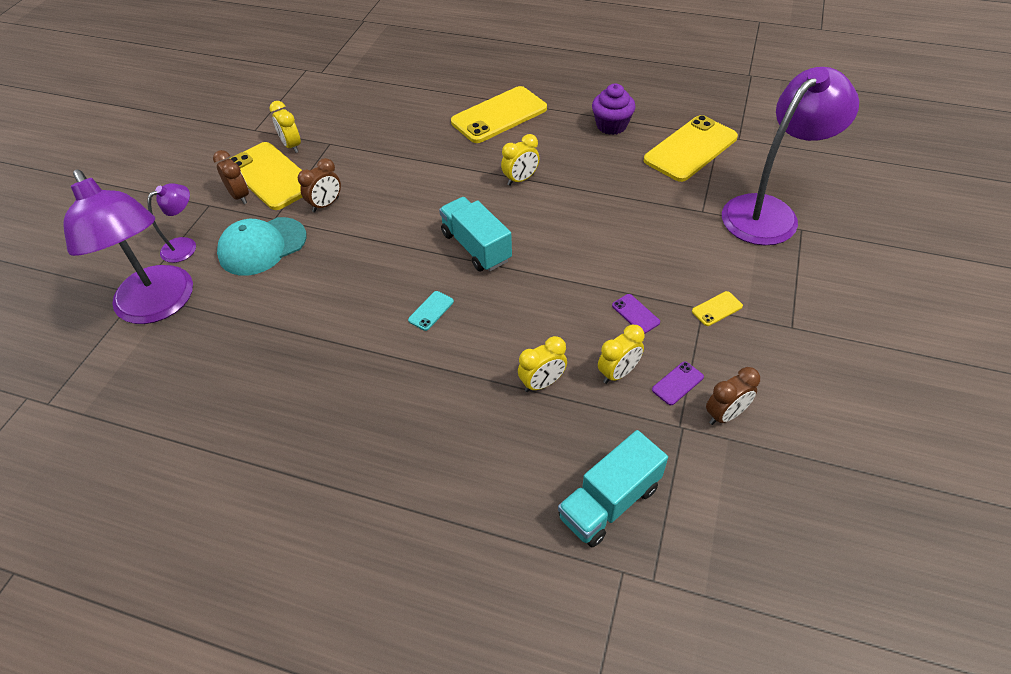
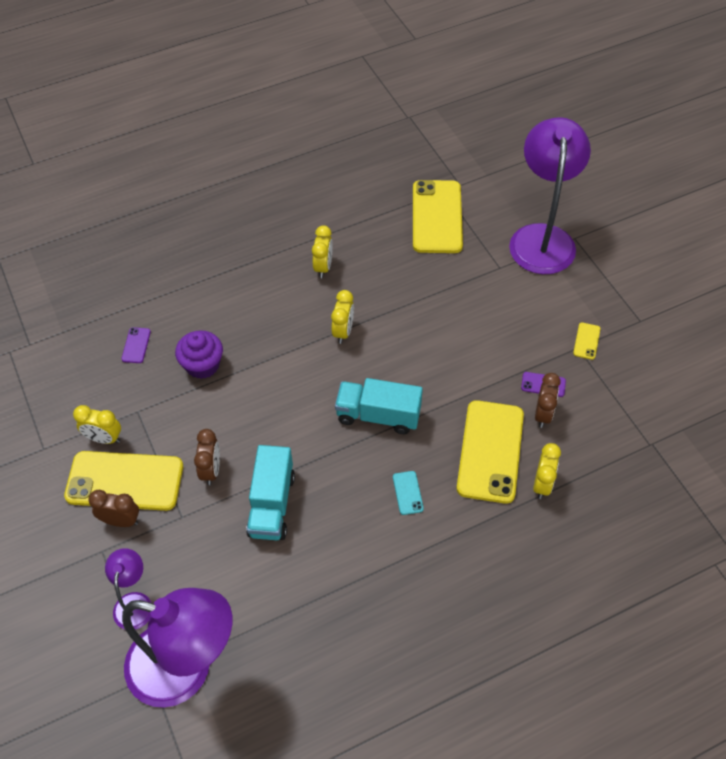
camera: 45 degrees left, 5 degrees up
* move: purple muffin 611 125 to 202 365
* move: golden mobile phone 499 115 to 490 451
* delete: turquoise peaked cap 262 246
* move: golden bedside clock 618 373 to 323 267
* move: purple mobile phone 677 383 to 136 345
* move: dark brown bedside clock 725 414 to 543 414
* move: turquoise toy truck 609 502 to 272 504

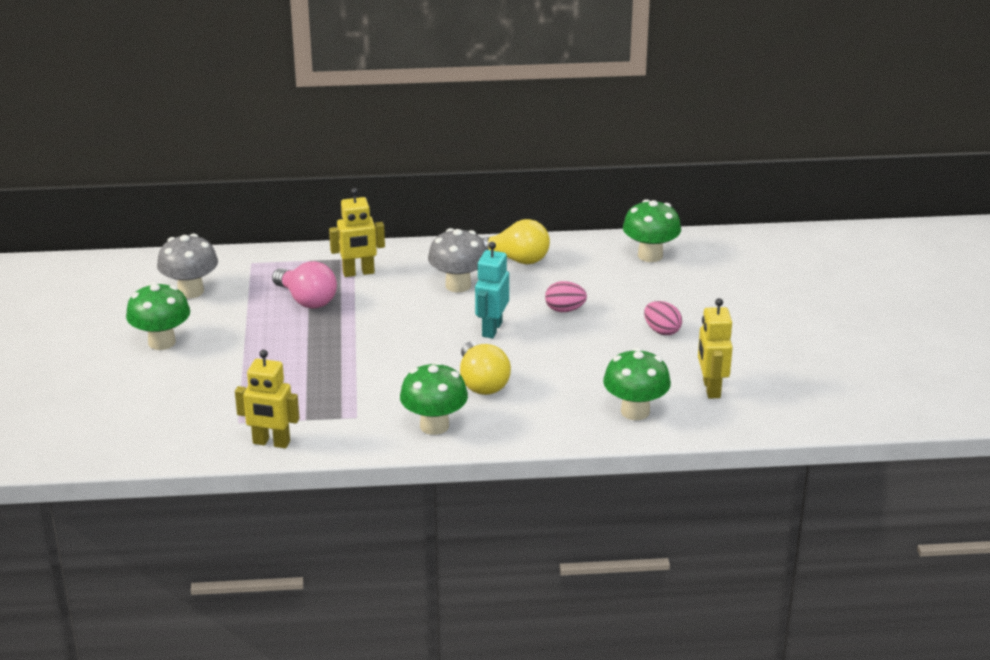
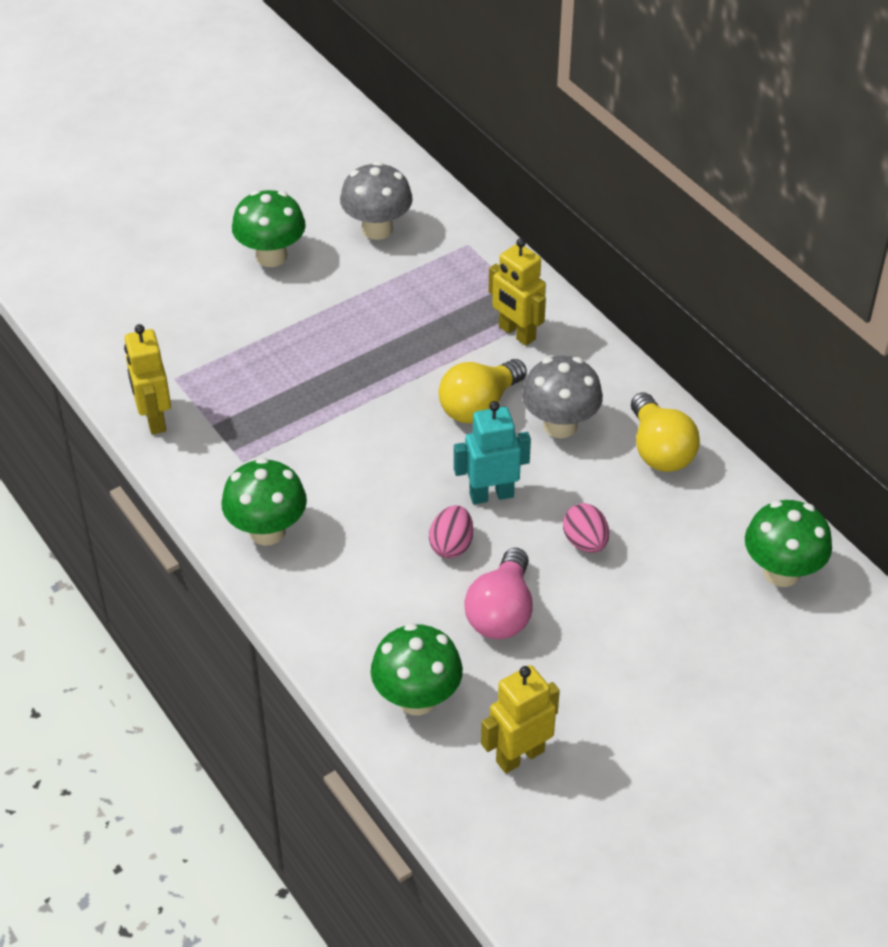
camera: 60 degrees right, 15 degrees up
* move: rose-pink bulb 307 300 to 501 612
* move: rose-pink egg shape 662 331 to 451 545
* move: golden bulb 482 383 to 479 406

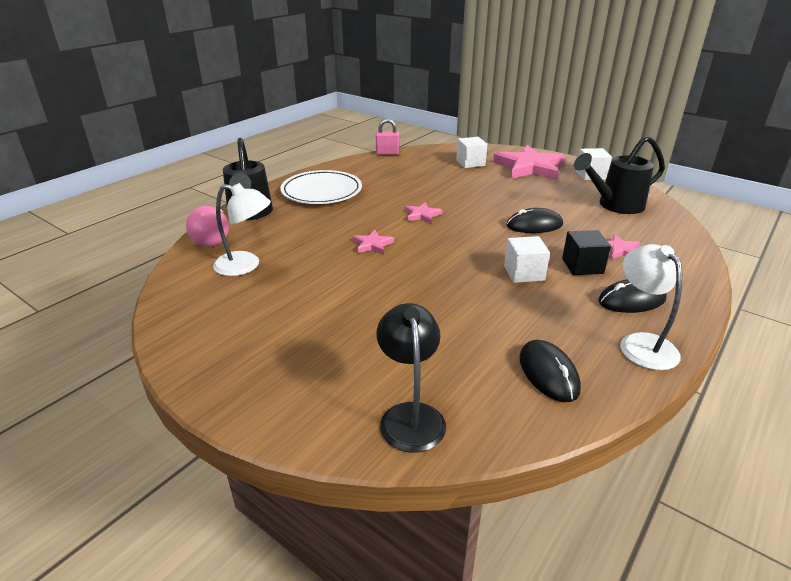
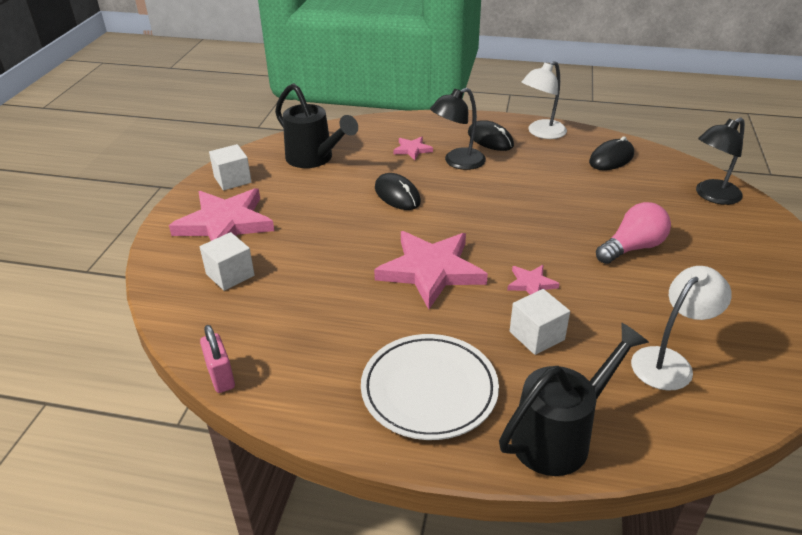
camera: 115 degrees left, 5 degrees up
* rotate: pure white lamp 245 266 = 669 362 60 degrees clockwise
* resize: rose-pink five-pointed star 422 215 = 431 270 x2.19
* move: rose-pink bulb 212 238 to 632 248
* replace: ebony cube 582 266 to ebony lamp 457 162
* move: pure white cube 524 273 to 536 335

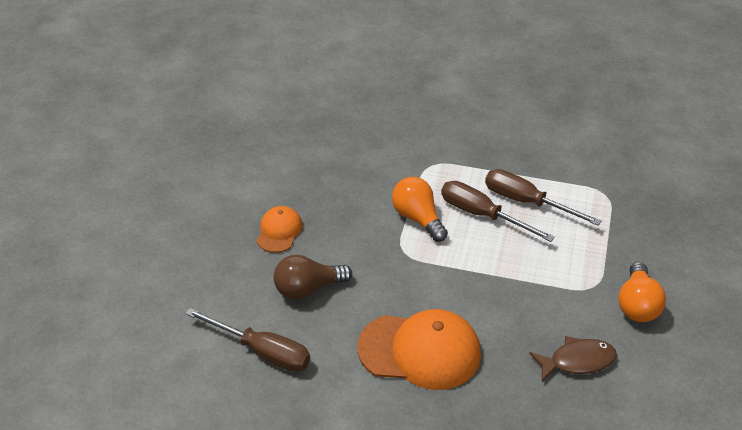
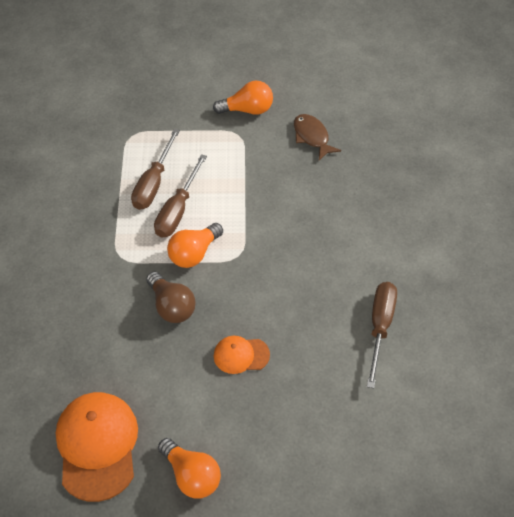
camera: 105 degrees left, 10 degrees up
* move: dark brown bulb 308 289 to 171 306
* move: bright orange peaked cap 420 351 to 97 446
* insert: bright orange bulb 191 476

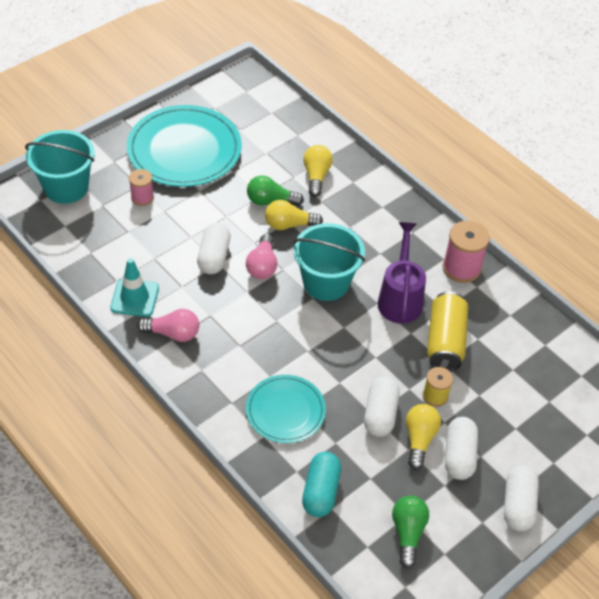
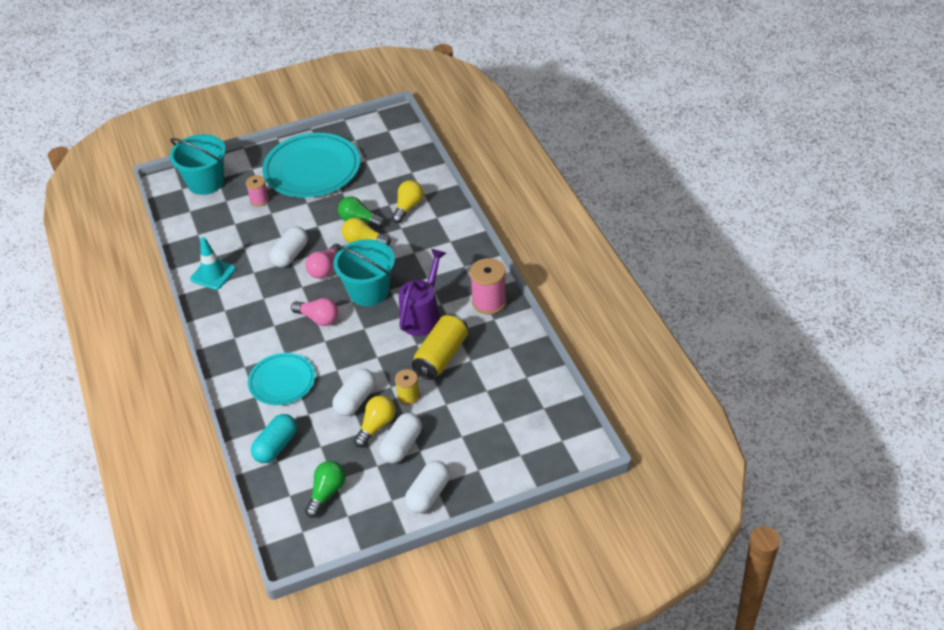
camera: 25 degrees right, 5 degrees down
* move: rose-pink bulb 173 333 to 318 318

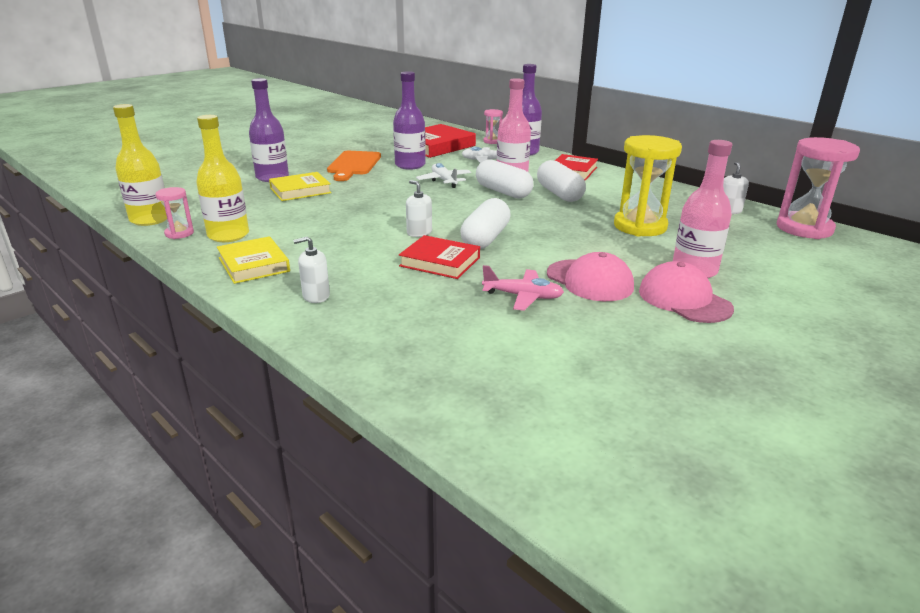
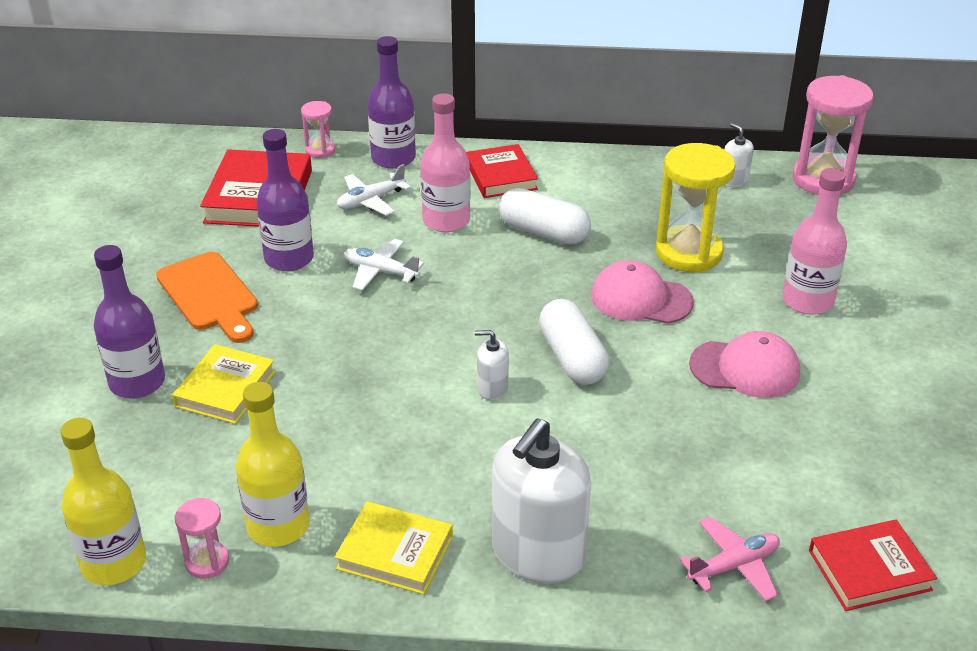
camera: 40 degrees left, 10 degrees up
* delete: pure white pill 503 192
* move: scarlet hardback 440 262 to 869 570
* resize: pure white pump bottle 316 296 = 538 554 x2.21
* move: rose-pink peaked cap 684 299 to 641 299
* move: rose-pink toy plane 523 296 to 734 566

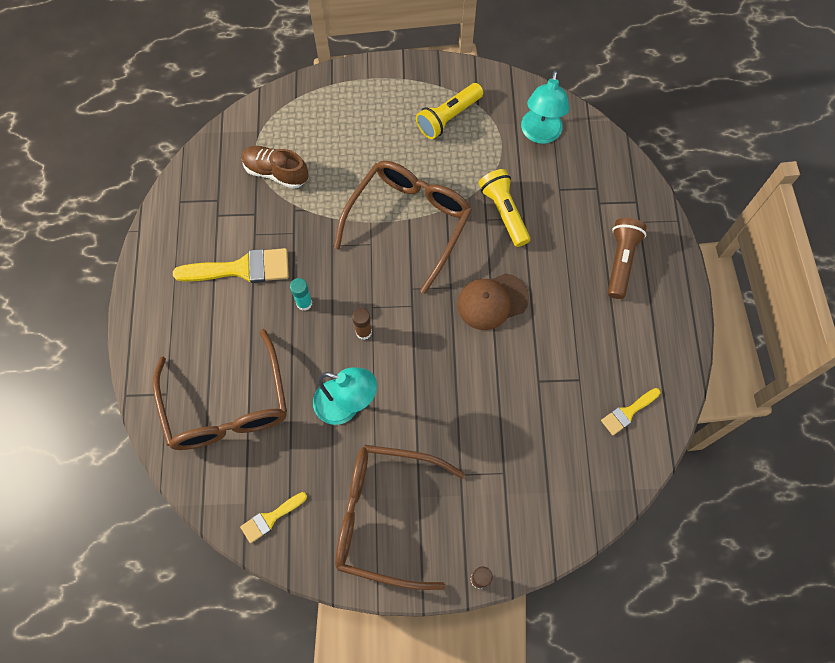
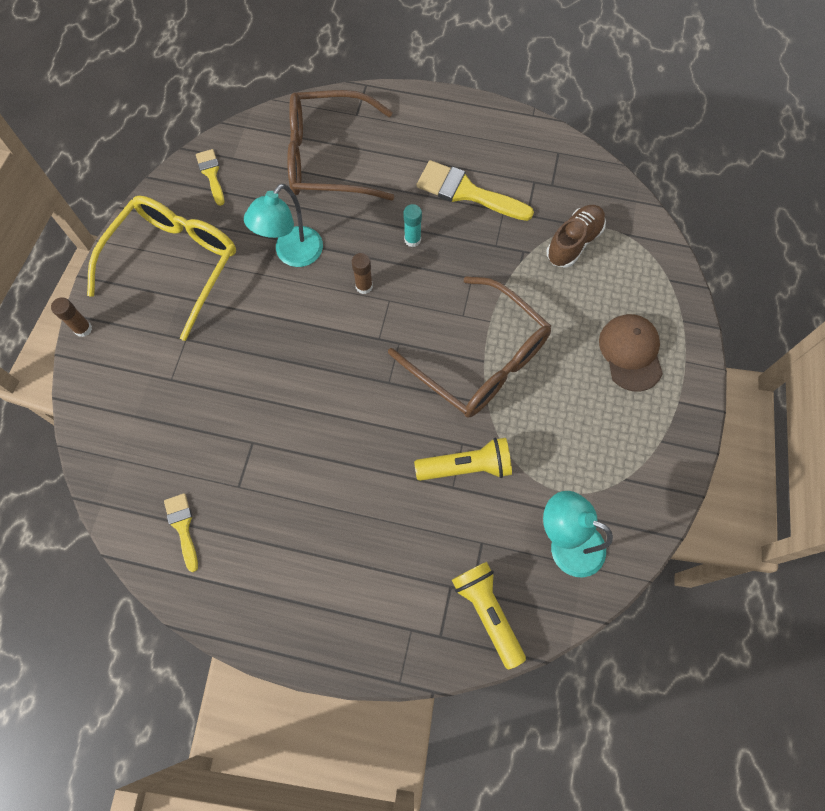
camera: 105 degrees right, 0 degrees up
* move: golden pocket torch 448 117 to 487 612
* delete: dark brown pocket torch 621 261
* rotate: golden paint brush 241 269 = 467 192 105 degrees clockwise
* move: dark brown peaked cap 492 301 to 631 353
* recolor: dark brown glasses 385 516 to golden glasses 174 264

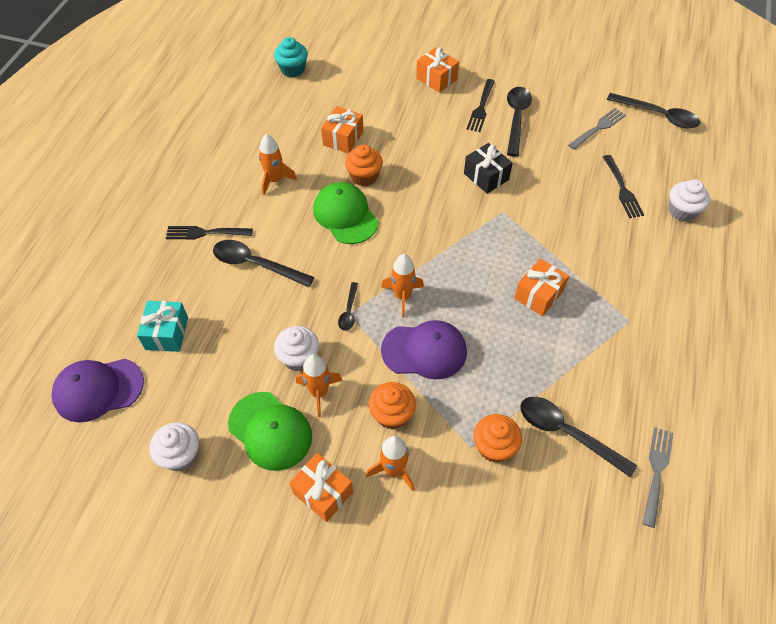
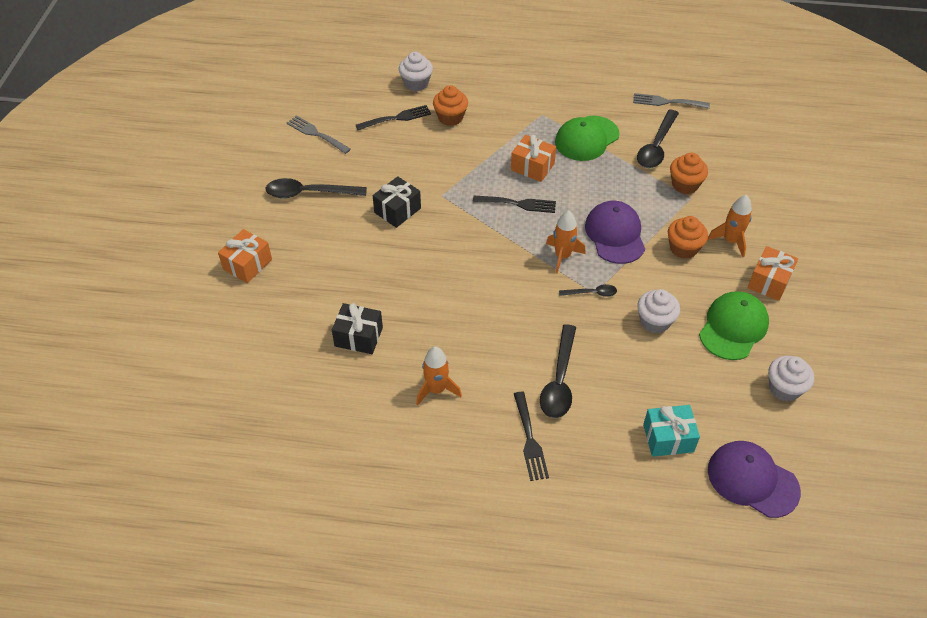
camera: 100 degrees left, 5 degrees down
* delete: turquoise muffin 292 69
* move: ebony table fork 481 108 to 518 204
* delete: ebony teaspoon 658 115
* recolor: bright orange wrapped gift 343 138 to ebony wrapped gift 358 337
* move: bright orange muffin 364 176 to 450 117
* move: leaf-green peaked cap 345 215 to 586 138
* delete: bright orange toy rocket 319 392
* rotate: purple peaked cap 98 389 = 752 480 150 degrees clockwise

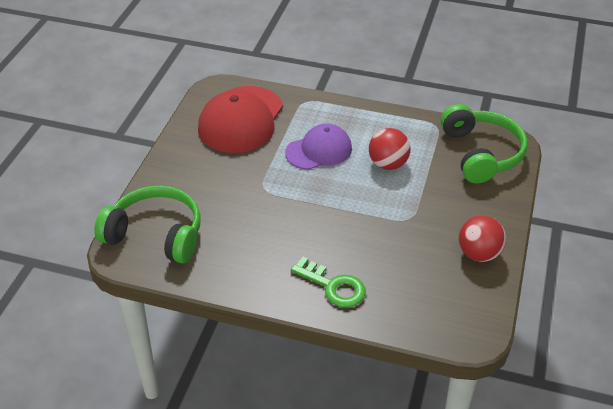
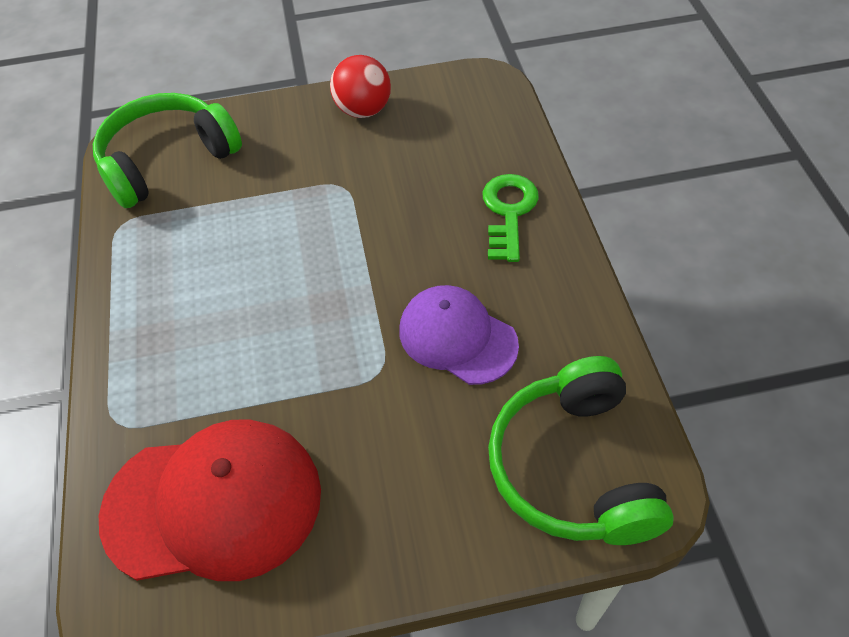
camera: 115 degrees left, 10 degrees up
* move: purple peaked cap 319 150 to 457 337
* delete: scarlet ball 388 164

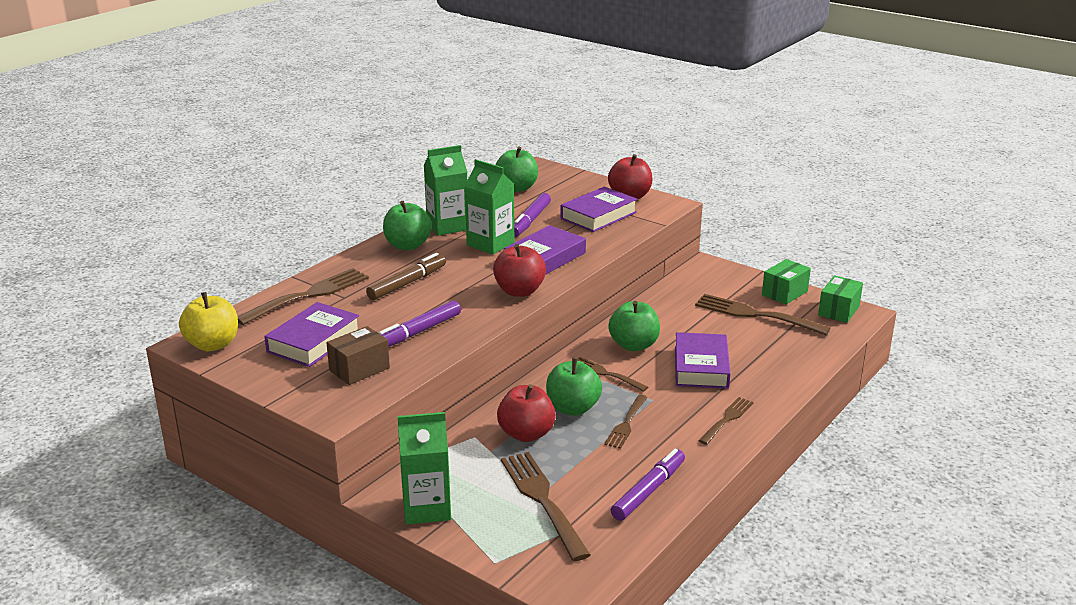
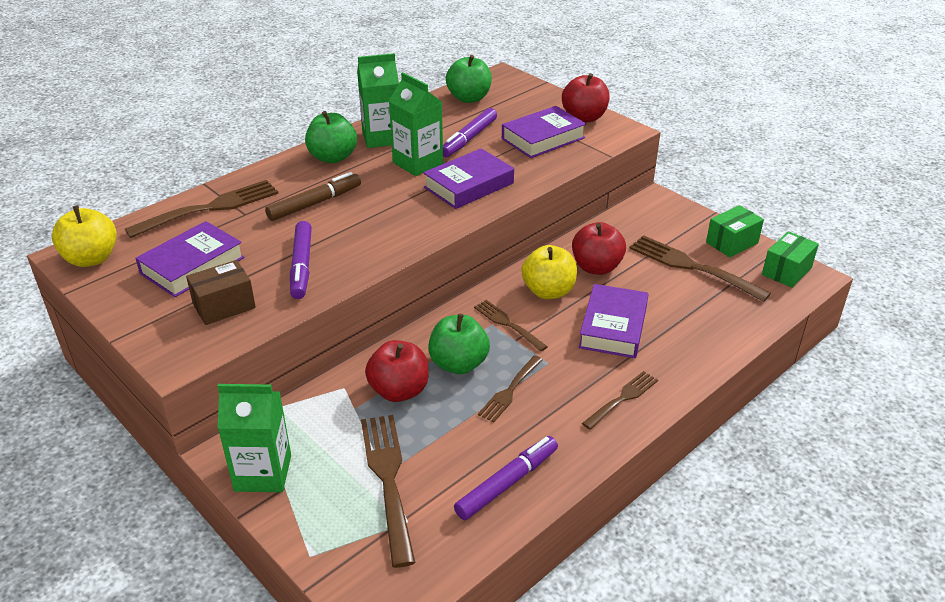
camera: 10 degrees right, 10 degrees up
* move: scarlet apple fruit 519 291 to 596 267
* rotate: purple felt pen 417 332 = 301 266 60 degrees counterclockwise
* recolor: leaf-green apple fruit 633 345 to golden apple fruit 548 291

